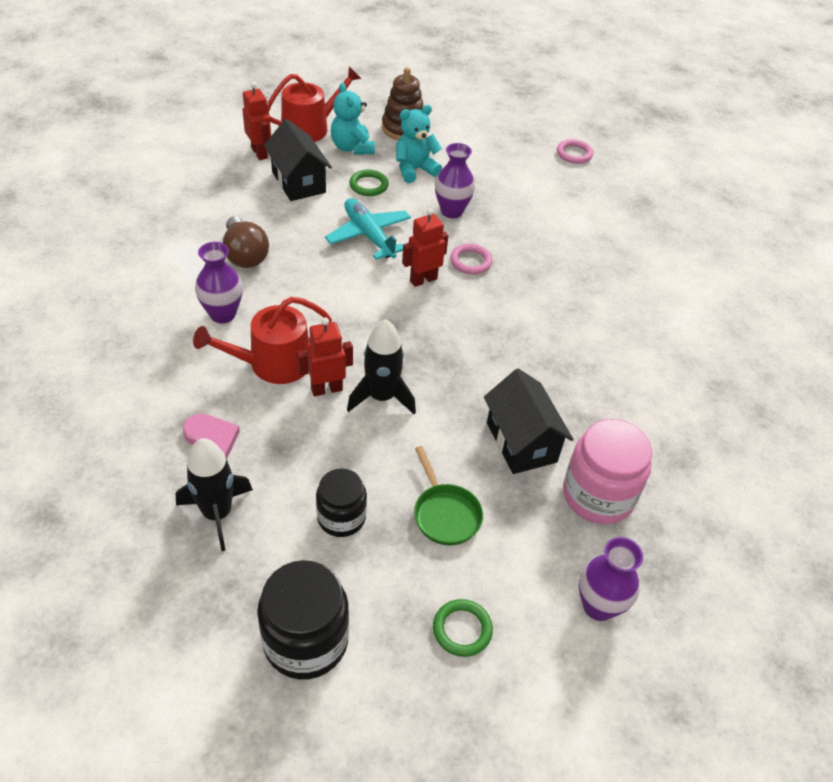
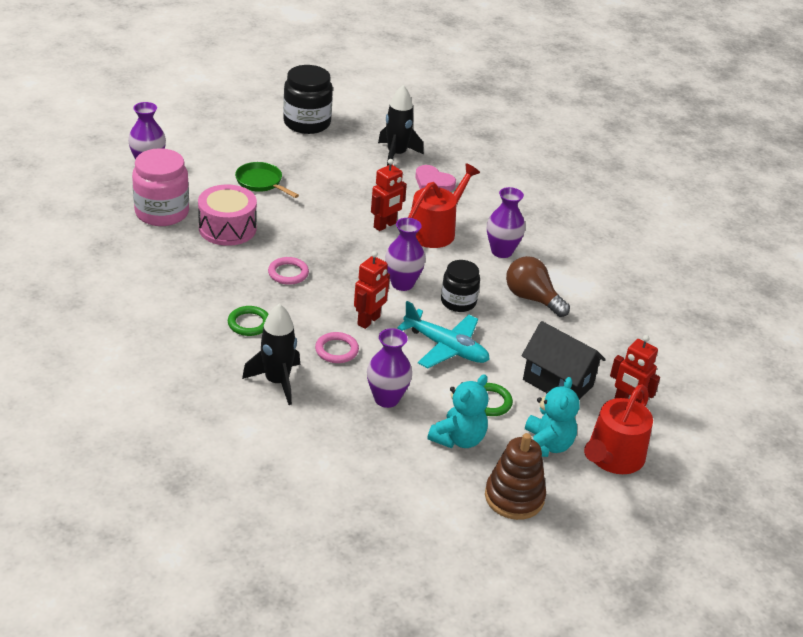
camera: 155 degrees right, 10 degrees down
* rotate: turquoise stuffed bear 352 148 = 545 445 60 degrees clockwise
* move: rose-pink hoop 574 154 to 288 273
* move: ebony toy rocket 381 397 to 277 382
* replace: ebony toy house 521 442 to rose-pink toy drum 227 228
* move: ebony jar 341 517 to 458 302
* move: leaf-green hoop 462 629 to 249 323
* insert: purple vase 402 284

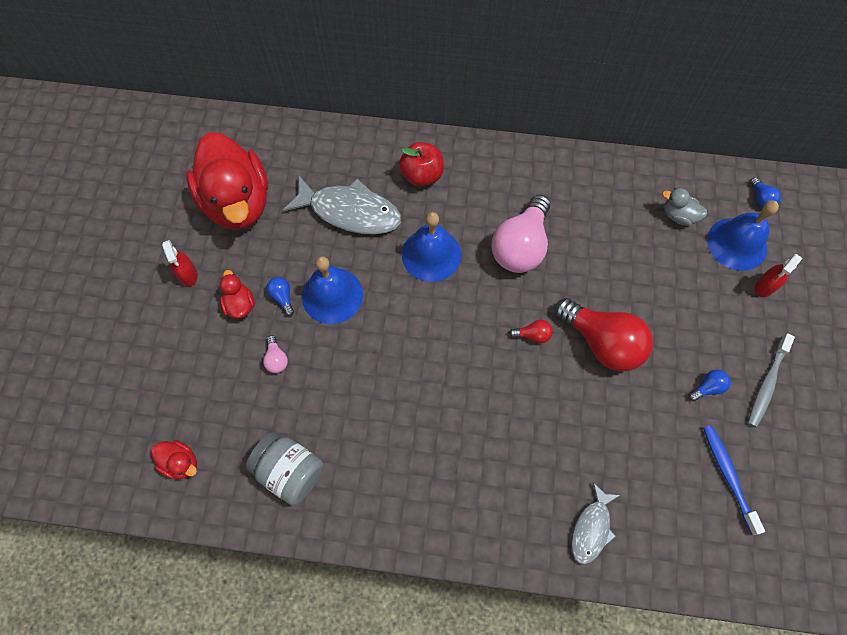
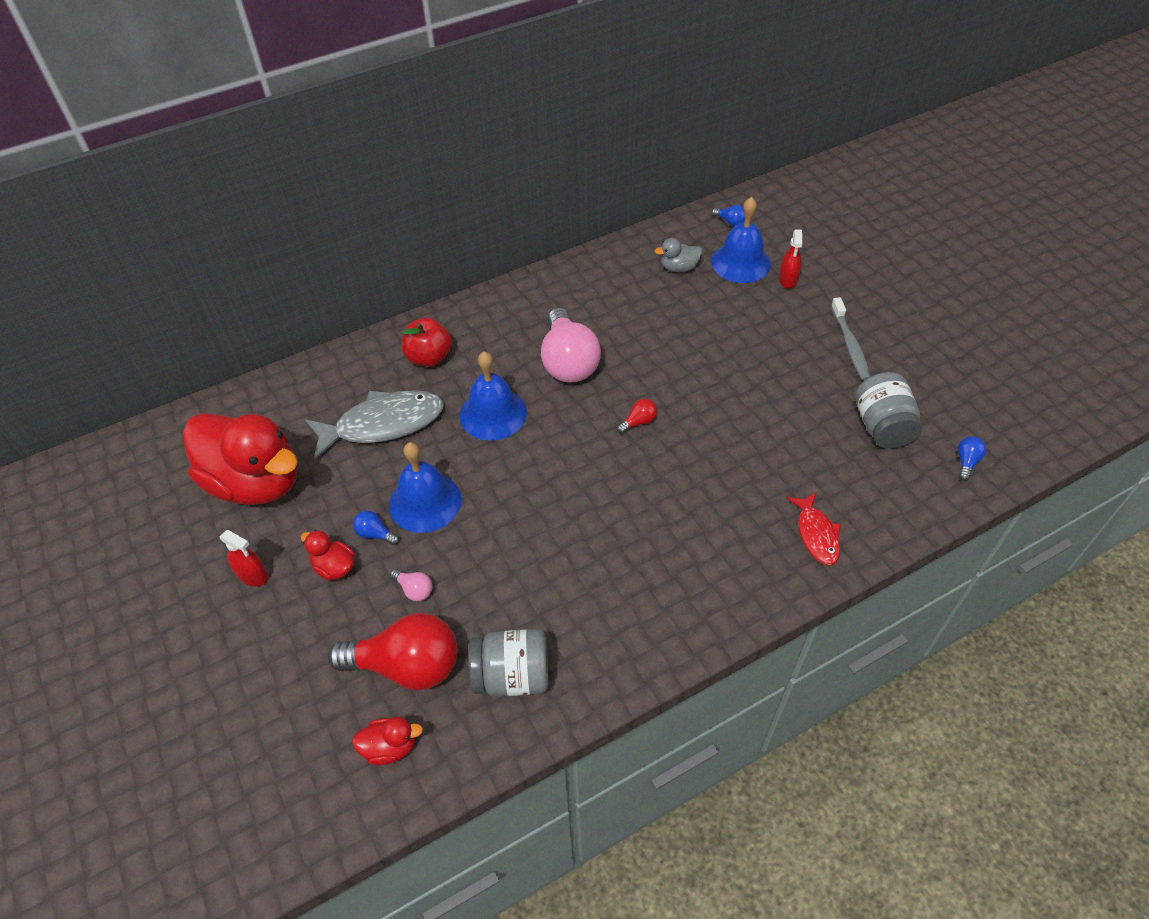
camera: 35 degrees left, 15 degrees down
* move: scarlet bulb 602 342 to 407 666
* move: blue bulb 707 388 to 966 462
* replace: blue dental brush 728 476 to grey jar 882 426
* recolor: grey toy fish 591 528 to scarlet toy fish 816 534

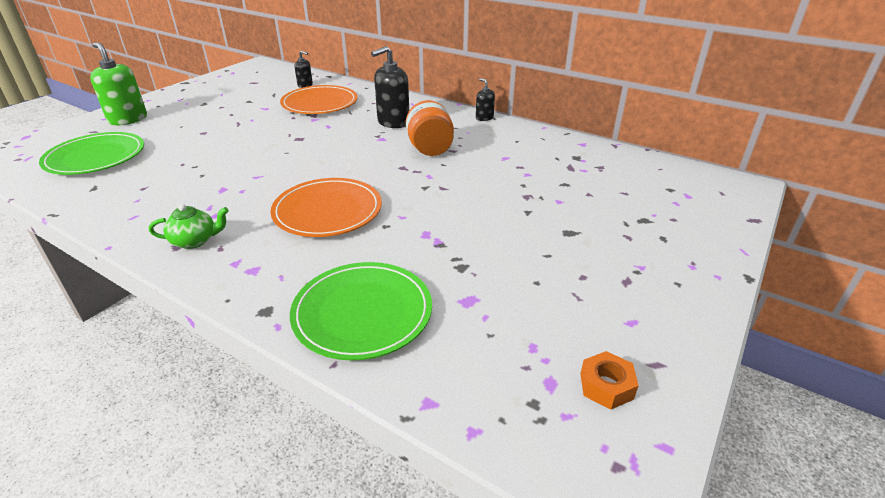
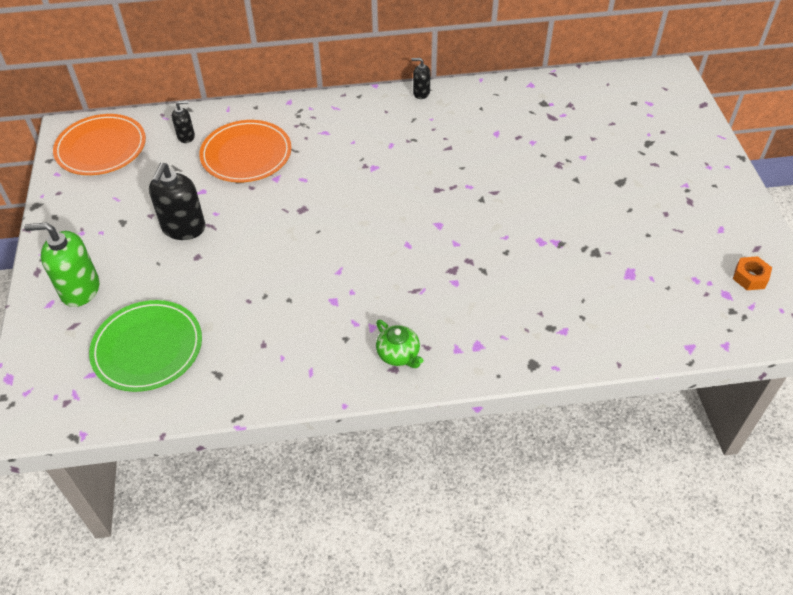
camera: 40 degrees left, 15 degrees up
* move: ebony pump bottle 393 122 to 183 228
* delete: bright orange jar 430 149
* move: bright orange plate 327 211 to 101 148
* rotate: leaf-green china teapot 195 241 = 399 355 105 degrees clockwise
* delete: leaf-green plate 362 313

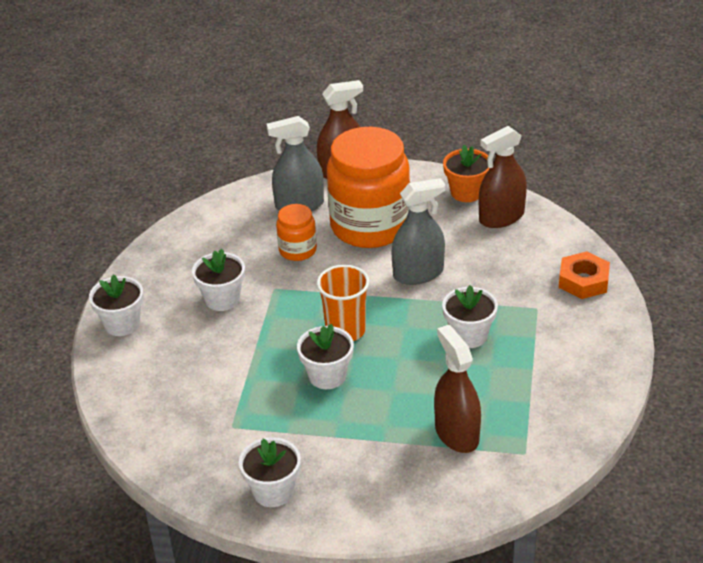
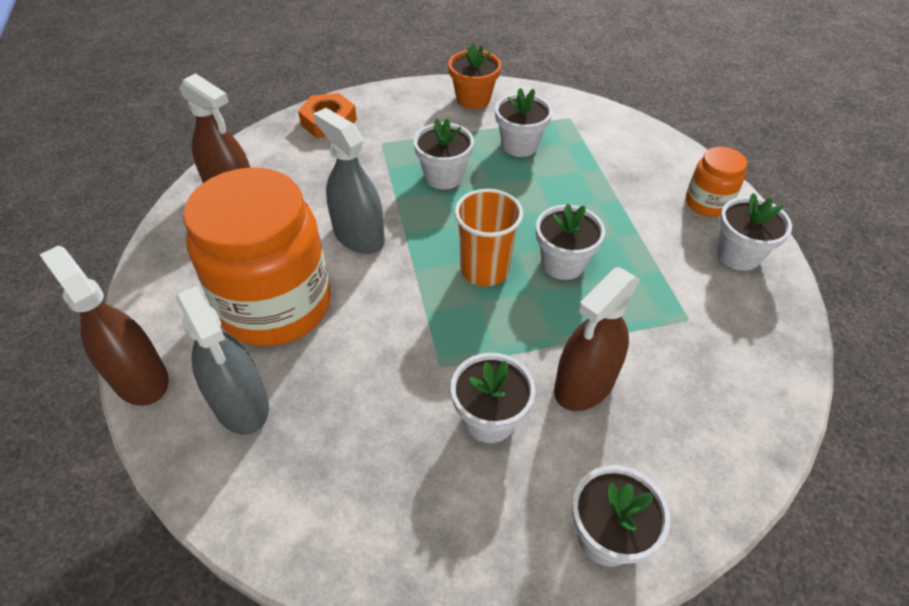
camera: 115 degrees left, 10 degrees up
* move: bright orange plant pot 466 192 to 473 99
* move: bright orange jar 297 250 to 707 203
* move: dark brown spray cleaner 456 434 to 584 384
* insert: pure white plant pot 519 145

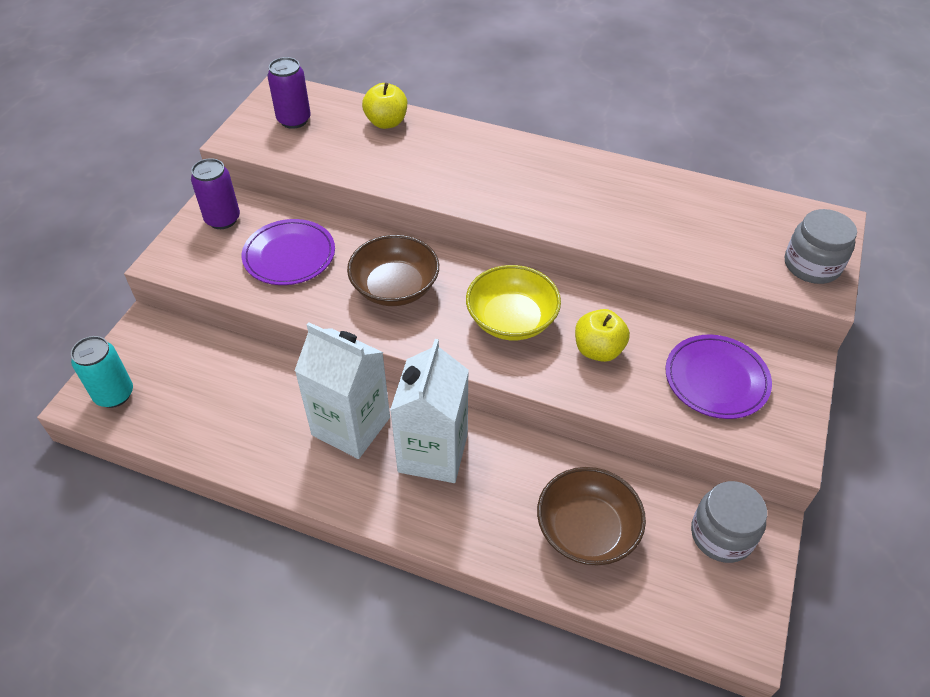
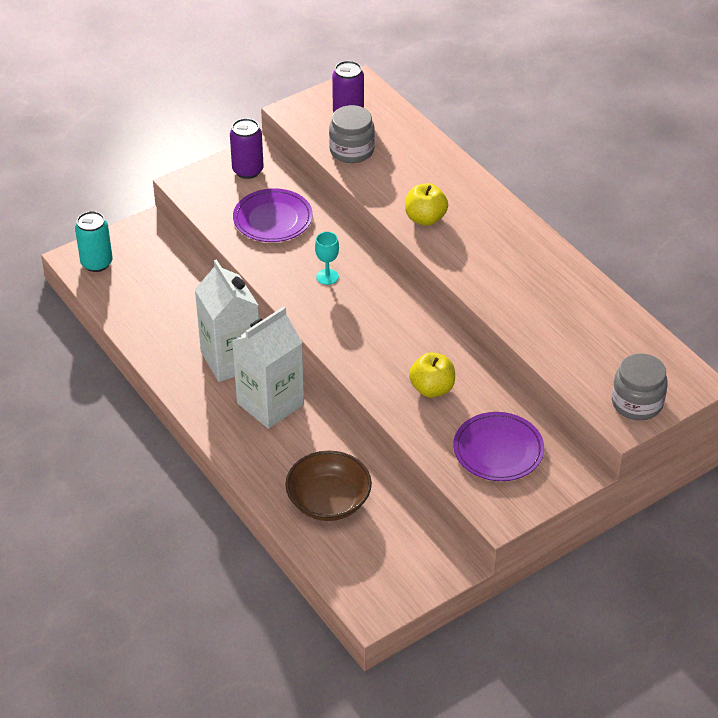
camera: 35 degrees right, 5 degrees down
* move: golden apple fruit 386 122 to 425 218
* replace: dark brown serving bowl 395 288 to turquoise chalice 327 277
* delete: golden serving bowl 511 320
* move: grey jar 721 535 to 351 150

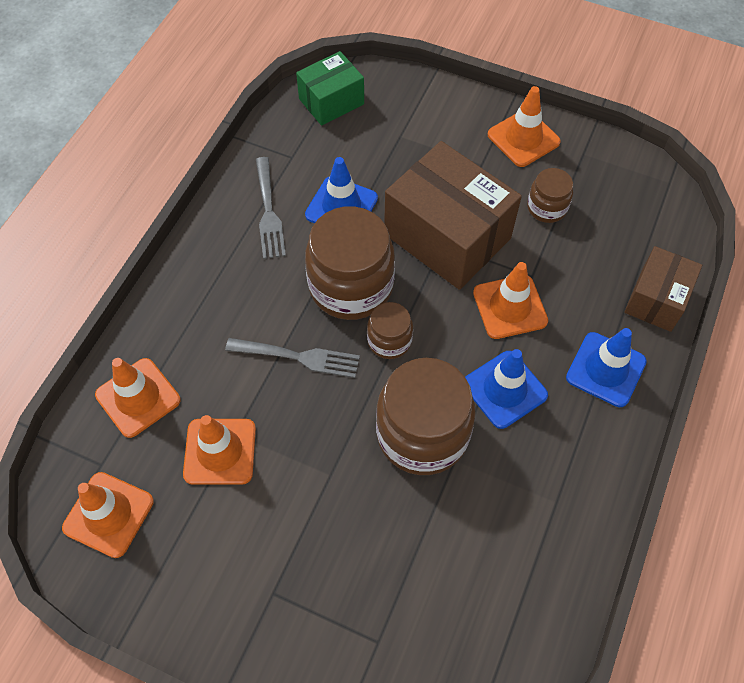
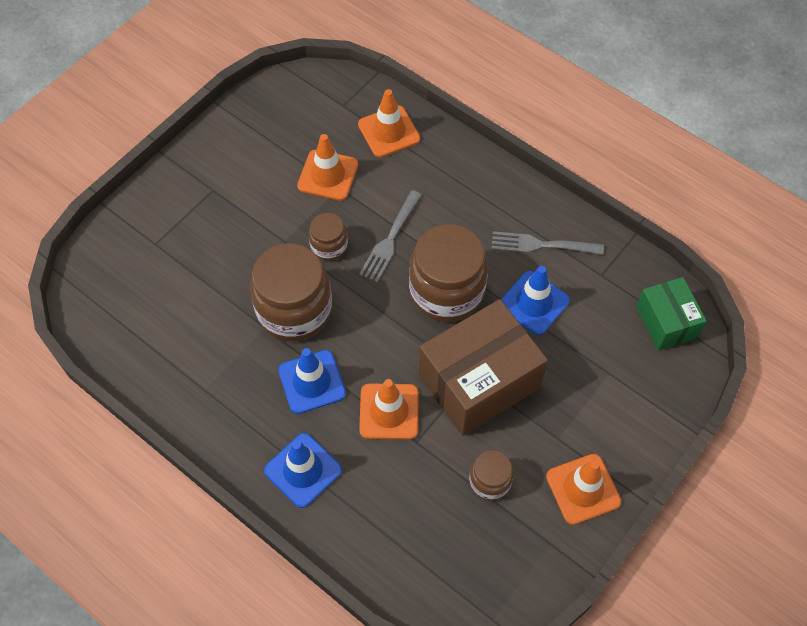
camera: 105 degrees right, 0 degrees up
* delete: dark brown package 656 299
* move: dark brown jar 389 340 to 329 246
* delete: bright orange safety cone 108 514

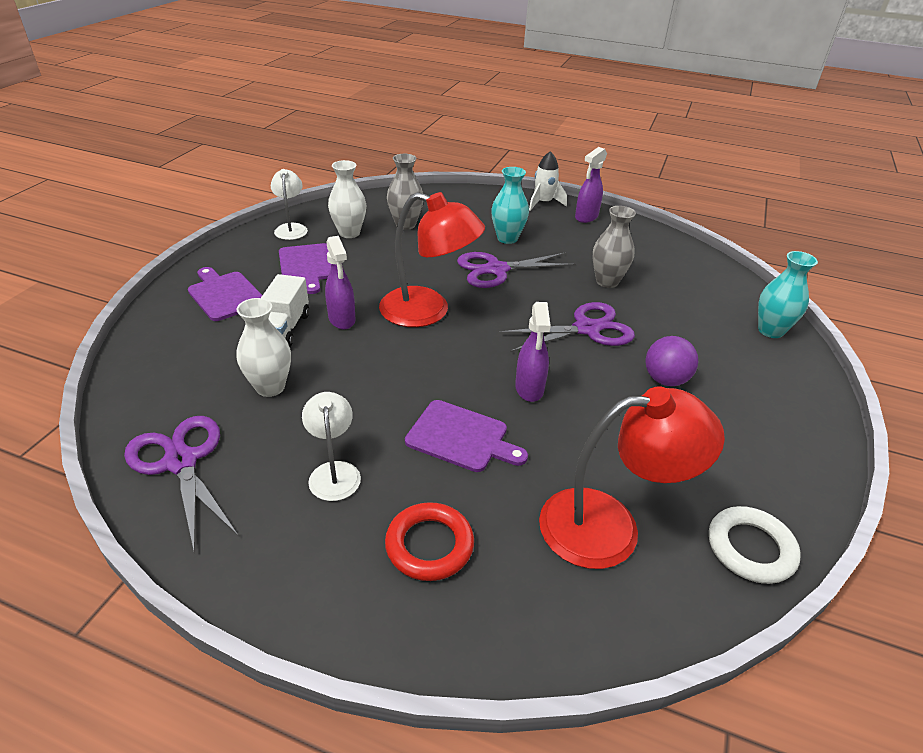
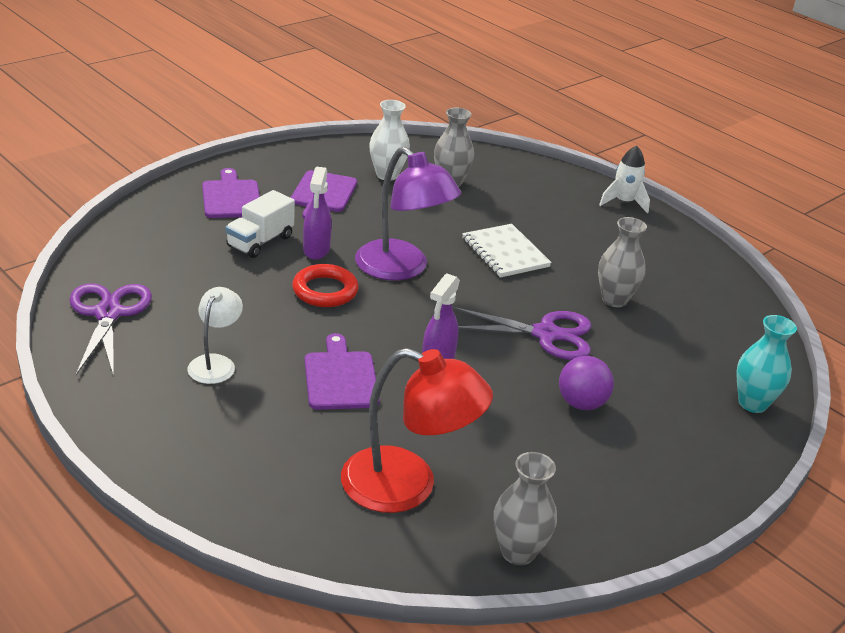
camera: 25 degrees right, 5 degrees down
* delete: purple spray cleaner 586 217
* delete: turquoise vase 507 238
* delete: pure white lamp 291 228
* recolor: scarlet lamp 428 311 to purple lamp 401 268
* replace: purple scissors 496 270 to pure white exercise book 505 253
* delete: pure white vase 270 387
* rotate: purple bread board 461 437 = 340 377 150 degrees counterclockwise
* move: scarlet hoop 429 545 to 325 290
* replace: pure white hoop 750 548 to grey vase 518 552

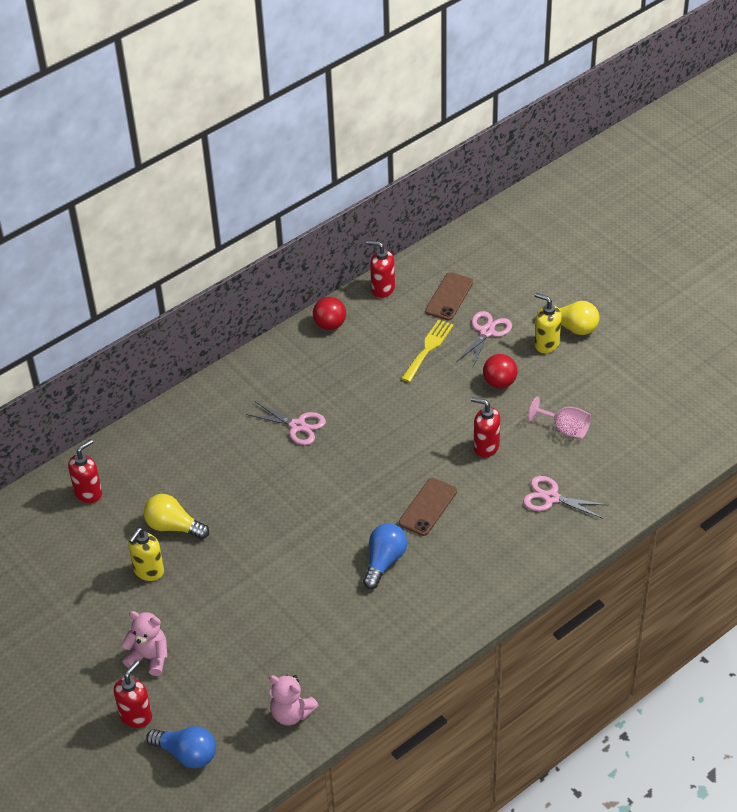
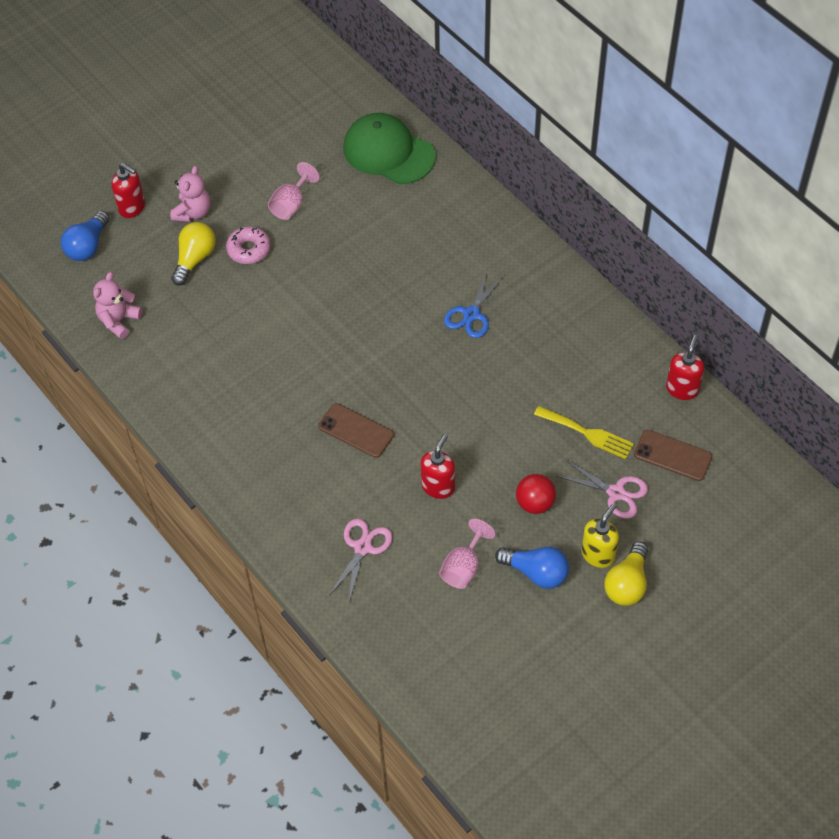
camera: 90 degrees right, 10 degrees up
* delete: scarlet ball 330 325
* recolor: rose-pink scissors 297 426 to blue scissors 471 314
* replace: scarlet pump bottle 88 493 to leaf-green peaked cap 388 152
* move: golden bulb 173 526 to 195 259
* move: blue bulb 384 561 to 536 572
* replace: golden pump bottle 148 571 to rose-pink chalice 291 204
* insert: rose-pink donut 249 249

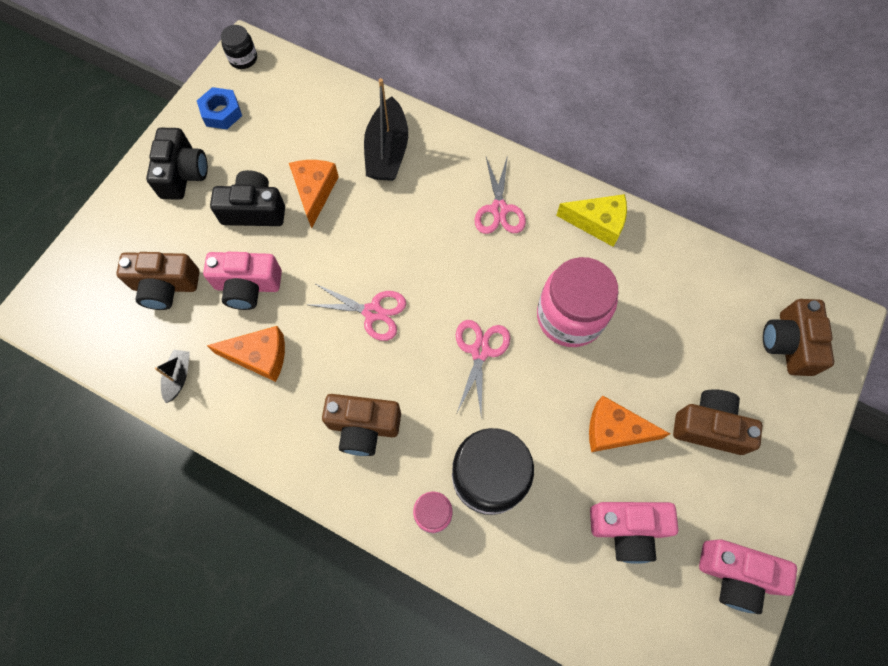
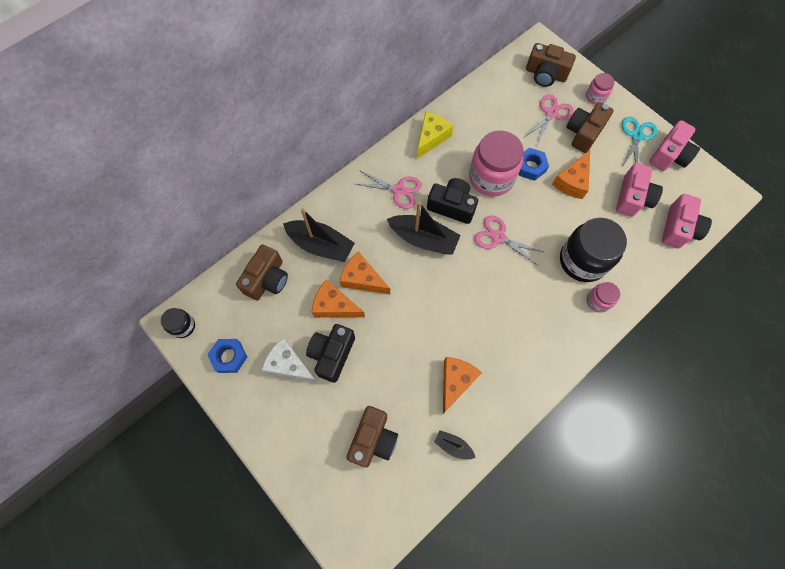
camera: 70 degrees left, 0 degrees up
* move: ebony compact camera 183 174 to 452 206
* move: rose-pink compact camera 248 286 to 678 228
* move: rose-pink scissors 372 312 to 551 114
* move: dark brown compact camera 363 427 to 267 279
* insert: rose-pink jar 595 97
* insert: turquoise scissors 636 136
* insert: blue hex nut 530 167
* insert: ebony boat 423 239
* insert: bright orange piece of cheese 362 279
* insert: pure white piece of cheese 288 365

